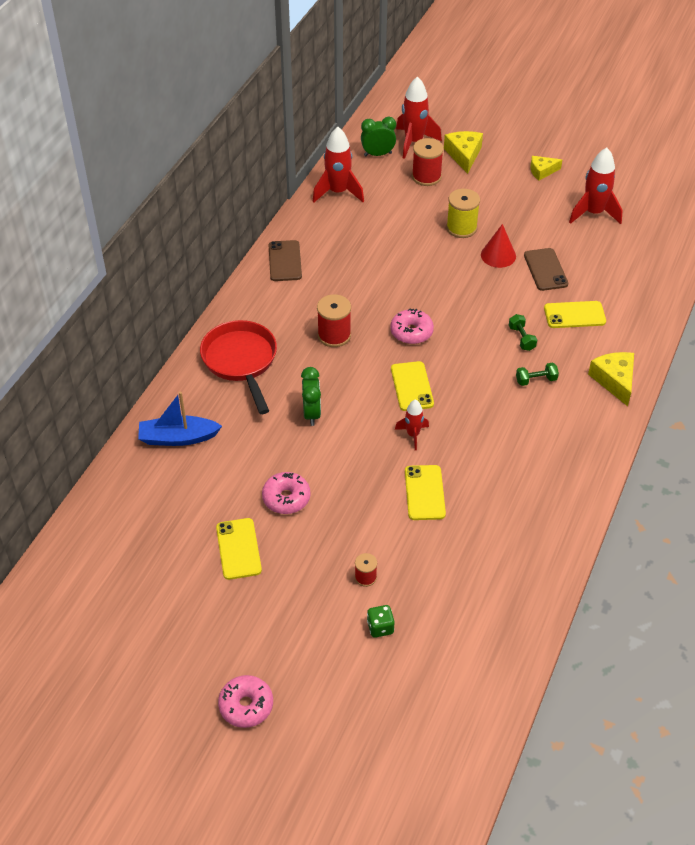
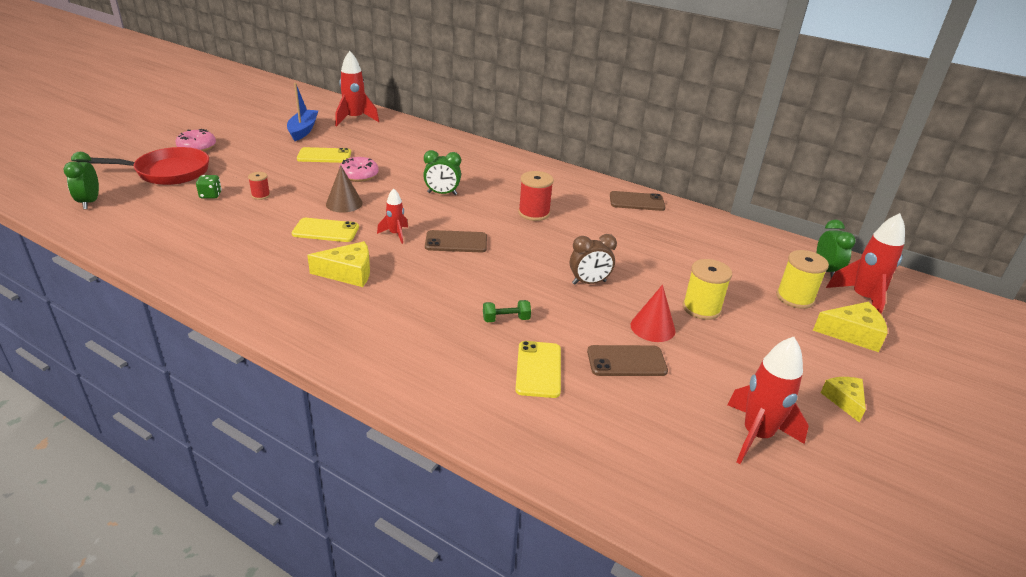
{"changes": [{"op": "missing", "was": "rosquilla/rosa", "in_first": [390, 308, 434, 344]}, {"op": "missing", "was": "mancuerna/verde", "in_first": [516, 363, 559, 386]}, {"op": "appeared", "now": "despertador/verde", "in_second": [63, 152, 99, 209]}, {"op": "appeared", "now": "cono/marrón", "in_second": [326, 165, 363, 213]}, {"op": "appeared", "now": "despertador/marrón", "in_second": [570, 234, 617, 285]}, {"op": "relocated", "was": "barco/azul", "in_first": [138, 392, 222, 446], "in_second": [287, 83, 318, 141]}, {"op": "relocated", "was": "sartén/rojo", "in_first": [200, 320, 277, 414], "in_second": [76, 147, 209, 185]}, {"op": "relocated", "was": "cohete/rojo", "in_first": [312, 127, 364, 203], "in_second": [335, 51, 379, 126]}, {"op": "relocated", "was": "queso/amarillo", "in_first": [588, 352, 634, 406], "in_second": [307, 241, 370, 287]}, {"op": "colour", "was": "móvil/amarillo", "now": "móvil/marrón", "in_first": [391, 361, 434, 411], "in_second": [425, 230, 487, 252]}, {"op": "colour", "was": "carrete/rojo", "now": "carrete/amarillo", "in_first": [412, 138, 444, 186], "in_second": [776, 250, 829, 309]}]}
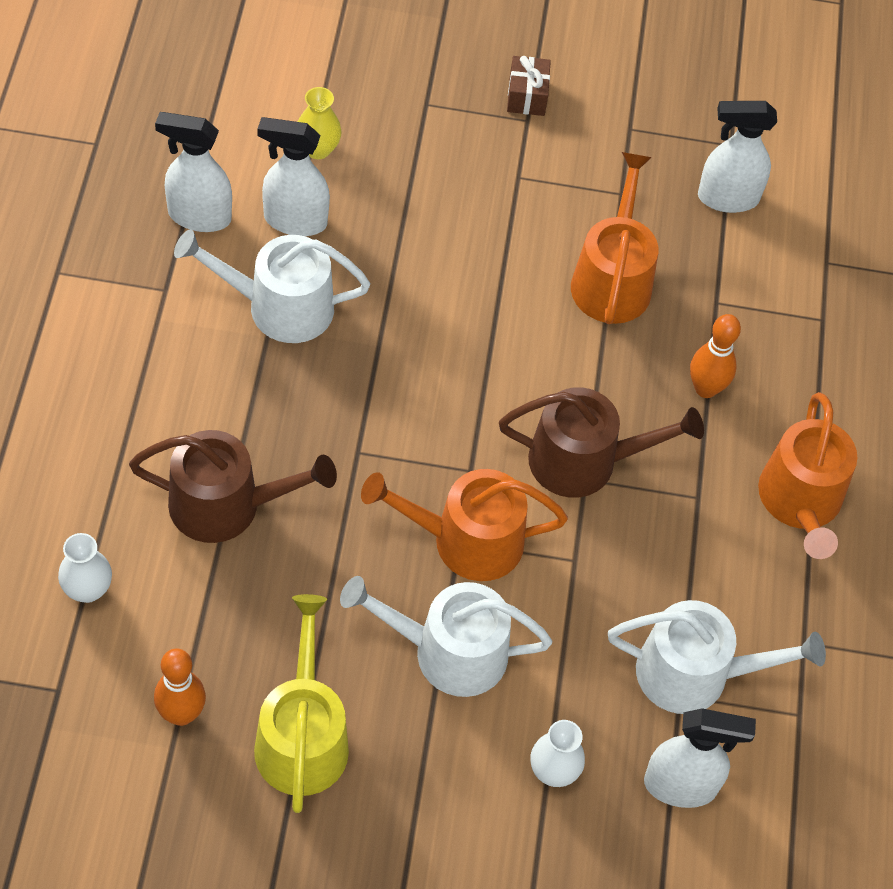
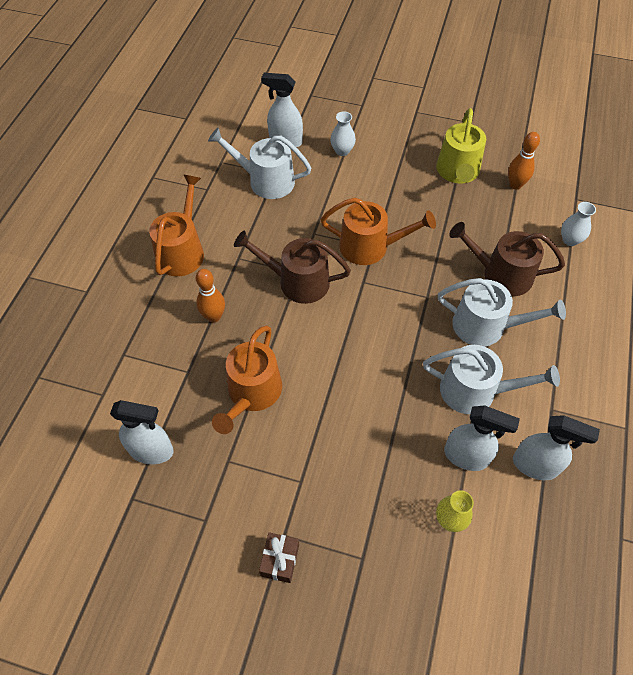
{"changes": [{"op": "relocated", "was": "regadera/blanco", "in_first": [340, 576, 552, 697], "in_second": [438, 278, 566, 347]}]}
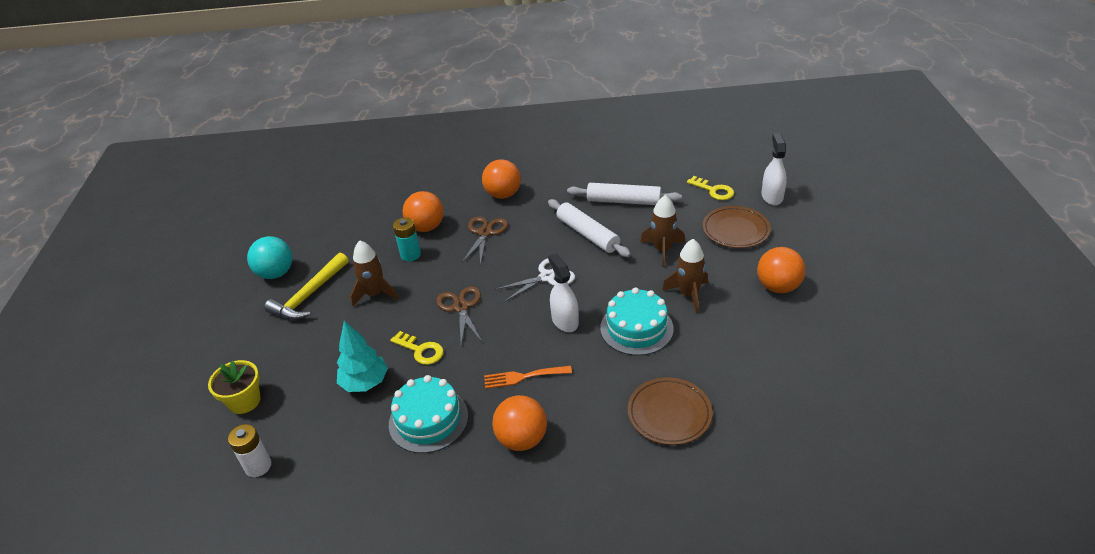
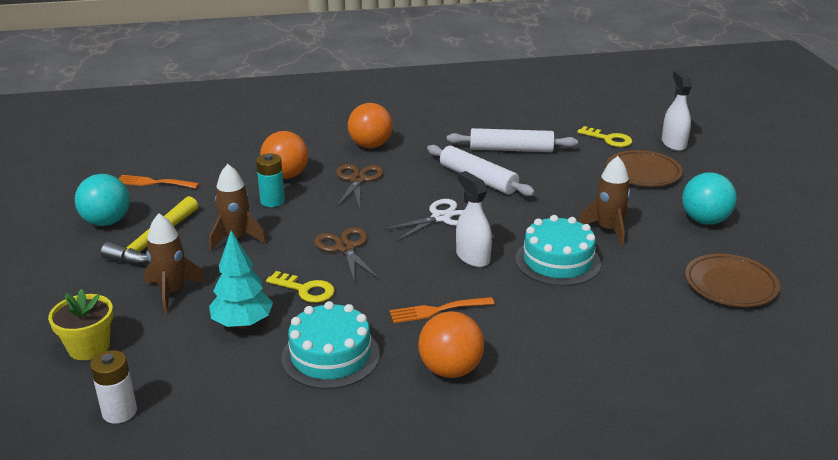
{"changes": [{"op": "appeared", "now": "tenedor/naranja", "in_second": [119, 175, 199, 188]}, {"op": "relocated", "was": "plato/marrón", "in_first": [628, 377, 712, 445], "in_second": [685, 254, 780, 307]}, {"op": "relocated", "was": "cohete/marrón", "in_first": [640, 195, 685, 267], "in_second": [144, 214, 206, 313]}, {"op": "colour", "was": "pelota/naranja", "now": "pelota/turquesa", "in_first": [757, 247, 805, 293], "in_second": [682, 172, 737, 224]}]}
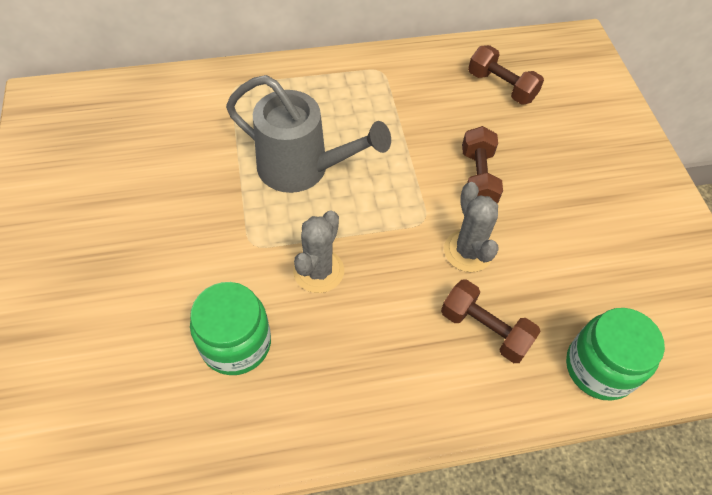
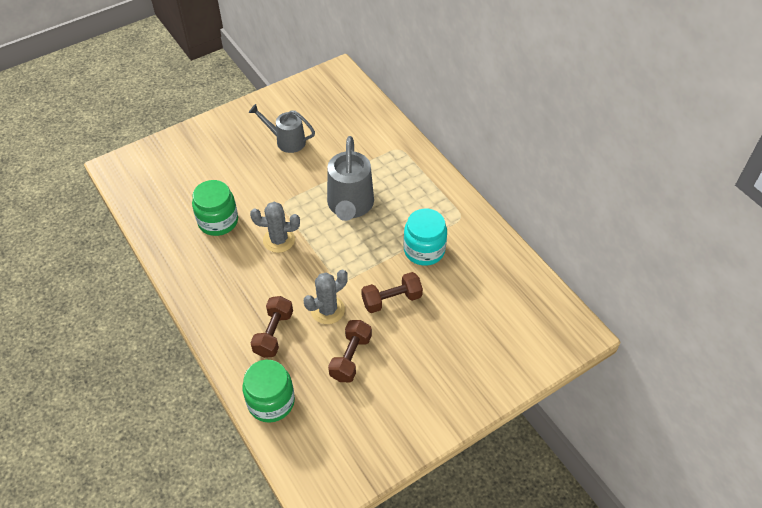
{"changes": [{"op": "appeared", "now": "regadera/gris", "in_second": [249, 104, 315, 153]}, {"op": "appeared", "now": "tarro/turquesa", "in_second": [403, 209, 447, 266]}, {"op": "relocated", "was": "mancuerna/marrón", "in_first": [468, 45, 544, 105], "in_second": [328, 320, 372, 382]}]}
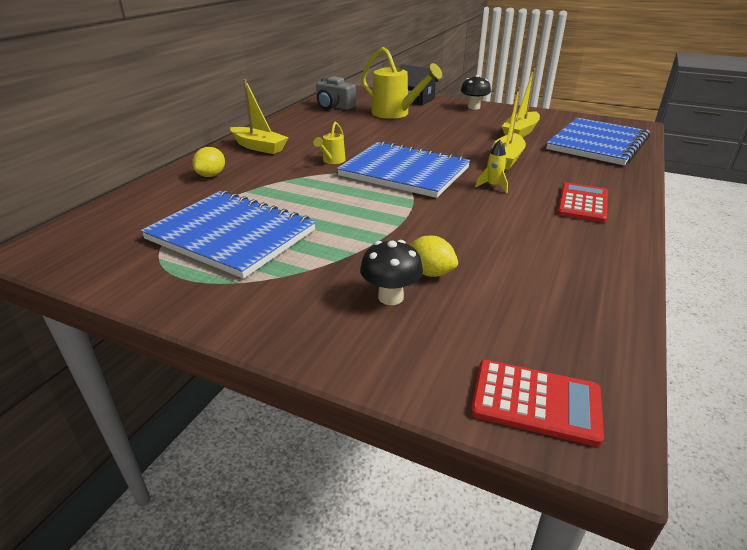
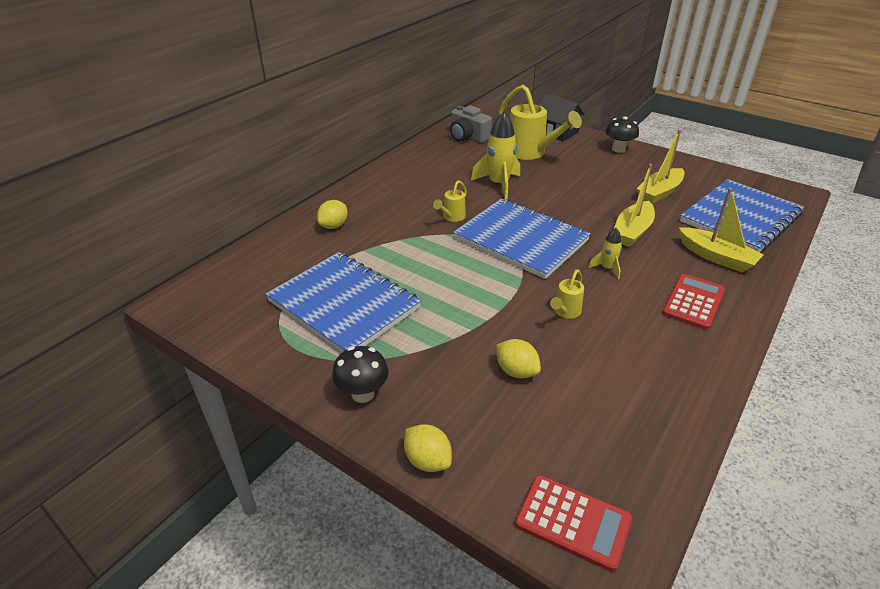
{"changes": [{"op": "appeared", "now": "limón/amarillo", "in_second": [404, 424, 452, 472]}, {"op": "appeared", "now": "cohete/amarillo", "in_second": [471, 112, 520, 200]}, {"op": "appeared", "now": "regadera/amarillo", "in_second": [550, 270, 584, 319]}, {"op": "relocated", "was": "barco/amarillo", "in_first": [230, 79, 289, 154], "in_second": [679, 188, 763, 273]}, {"op": "relocated", "was": "seta/negro", "in_first": [360, 240, 423, 305], "in_second": [332, 346, 389, 403]}]}
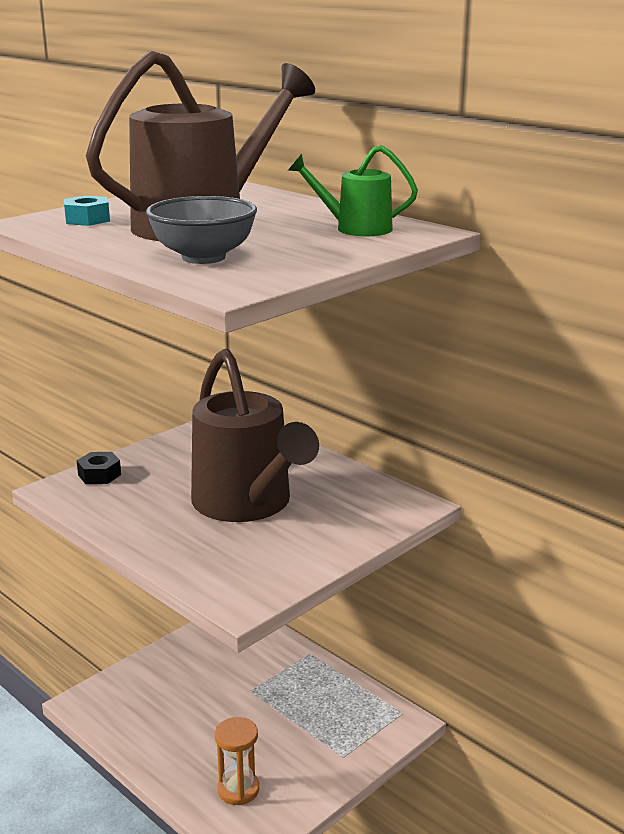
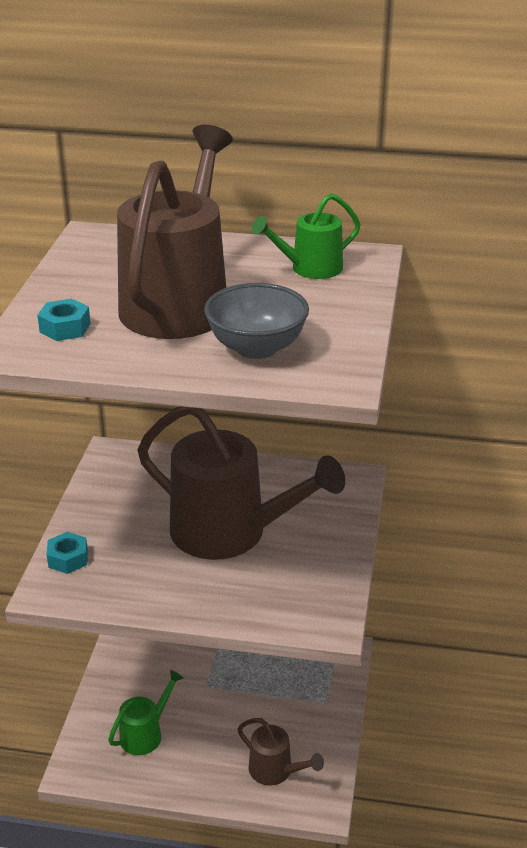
{"changes": [{"op": "appeared", "now": "regadera/verde", "in_second": [108, 670, 184, 755]}, {"op": "exchanged", "was": "reloj de arena/naranja", "now": "regadera/marrón", "in_first": [215, 717, 259, 805], "in_second": [238, 718, 324, 786]}, {"op": "colour", "was": "tuerca/negro", "now": "tuerca/turquesa", "in_first": [77, 452, 121, 484], "in_second": [47, 532, 88, 574]}]}
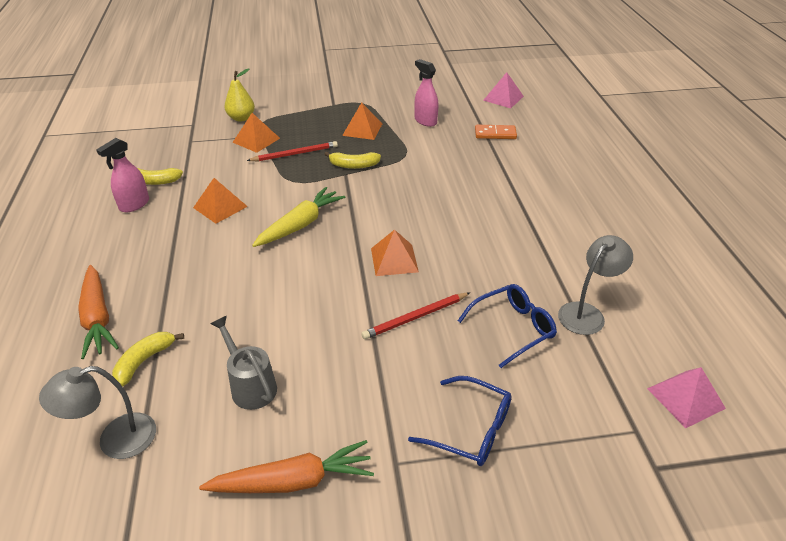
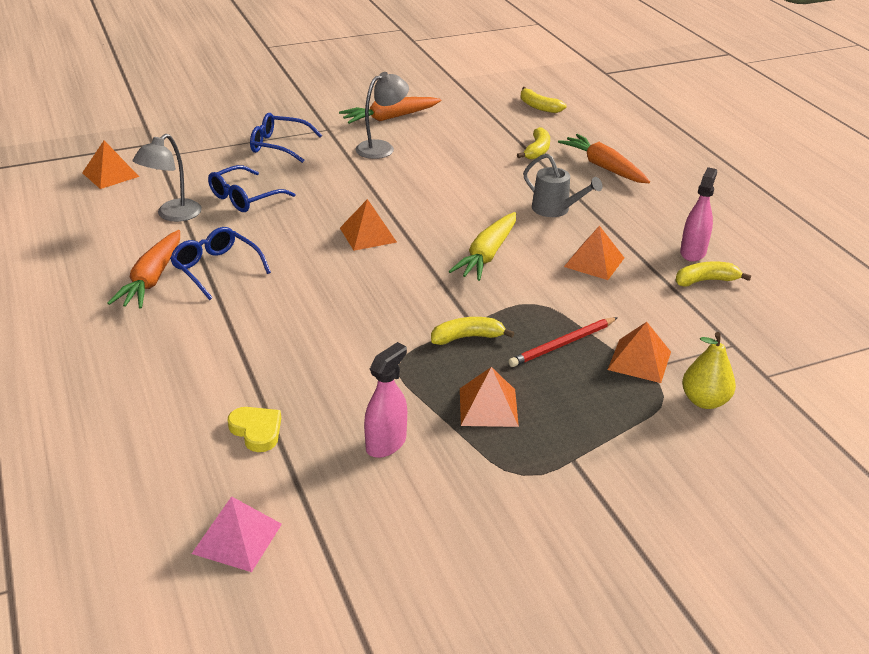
{"changes": [{"op": "missing", "was": "lápiz/rojo", "in_first": [361, 292, 470, 339]}, {"op": "appeared", "now": "zanahoria/naranja", "in_second": [107, 230, 180, 309]}, {"op": "appeared", "now": "gafas/azul", "in_second": [170, 227, 271, 300]}, {"op": "appeared", "now": "plátano/amarillo", "in_second": [521, 87, 566, 113]}, {"op": "relocated", "was": "lámpara/gris", "in_first": [39, 366, 156, 459], "in_second": [355, 72, 409, 159]}, {"op": "relocated", "was": "regadera/gris", "in_first": [211, 316, 277, 410], "in_second": [523, 153, 602, 217]}, {"op": "exchanged", "was": "ficha de dominó/naranja", "now": "corazón/amarillo", "in_first": [475, 125, 517, 139], "in_second": [228, 407, 281, 452]}, {"op": "colour", "was": "pirámide/rosa", "now": "pirámide/naranja", "in_first": [647, 367, 726, 428], "in_second": [82, 141, 139, 189]}, {"op": "spun", "was": "pulverizador/rosa", "in_first": [415, 59, 438, 127], "in_second": [364, 342, 407, 458], "clockwise": -90}]}
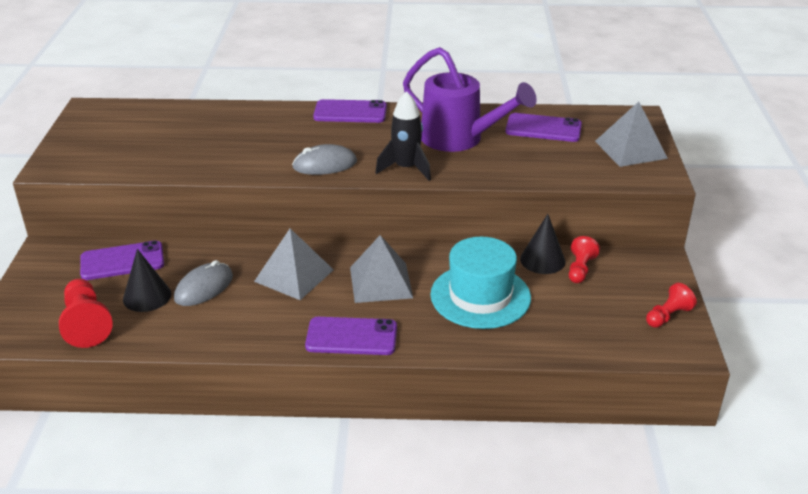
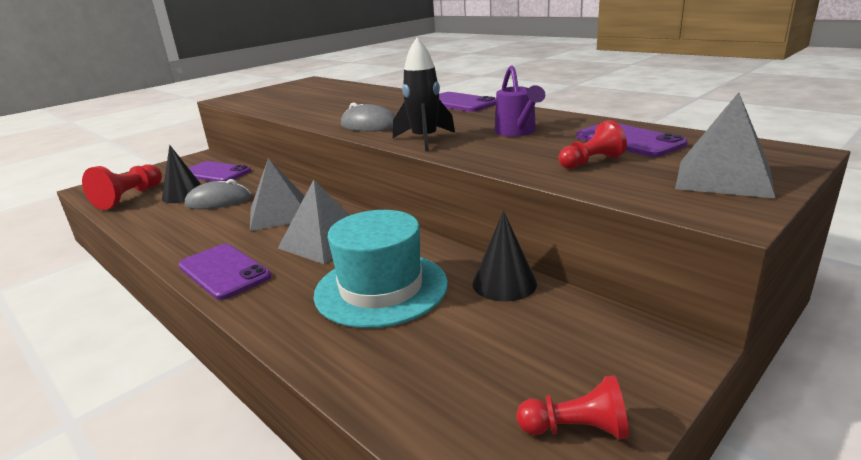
{"changes": [{"op": "relocated", "was": "peón/rojo", "in_first": [569, 236, 600, 283], "in_second": [558, 120, 627, 169]}, {"op": "size", "was": "regadera/morado", "in_first": [403, 47, 537, 152], "in_second": [495, 65, 545, 136], "ratio": 0.57}]}
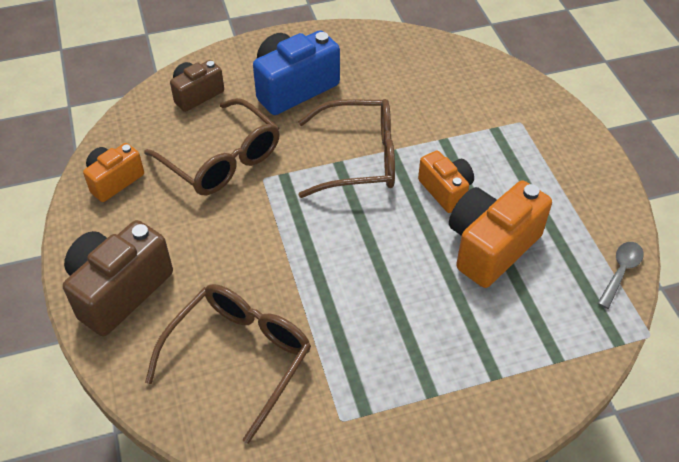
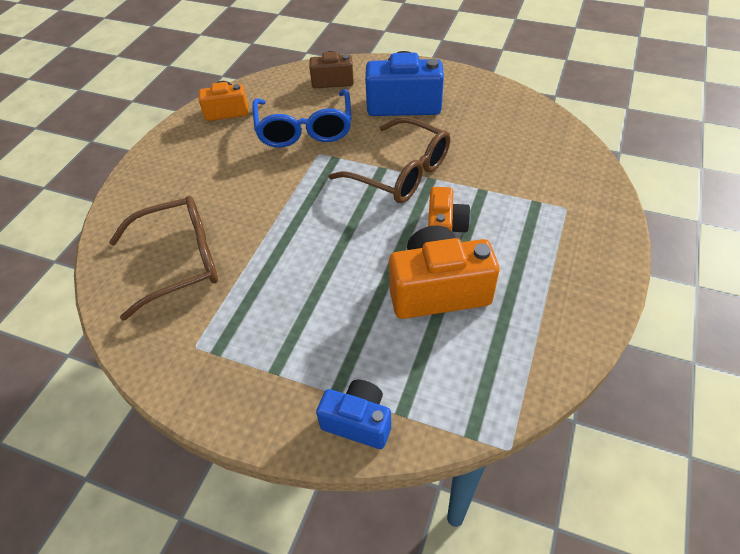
{"changes": [{"op": "missing", "was": "cámara/marrón", "in_first": [63, 220, 173, 336]}, {"op": "missing", "was": "cuchara/gris", "in_first": [597, 242, 644, 309]}, {"op": "appeared", "now": "cámara/azul", "in_second": [316, 379, 391, 449]}, {"op": "colour", "was": "gafas/marrón", "now": "gafas/azul", "in_first": [144, 98, 280, 195], "in_second": [252, 89, 352, 147]}]}
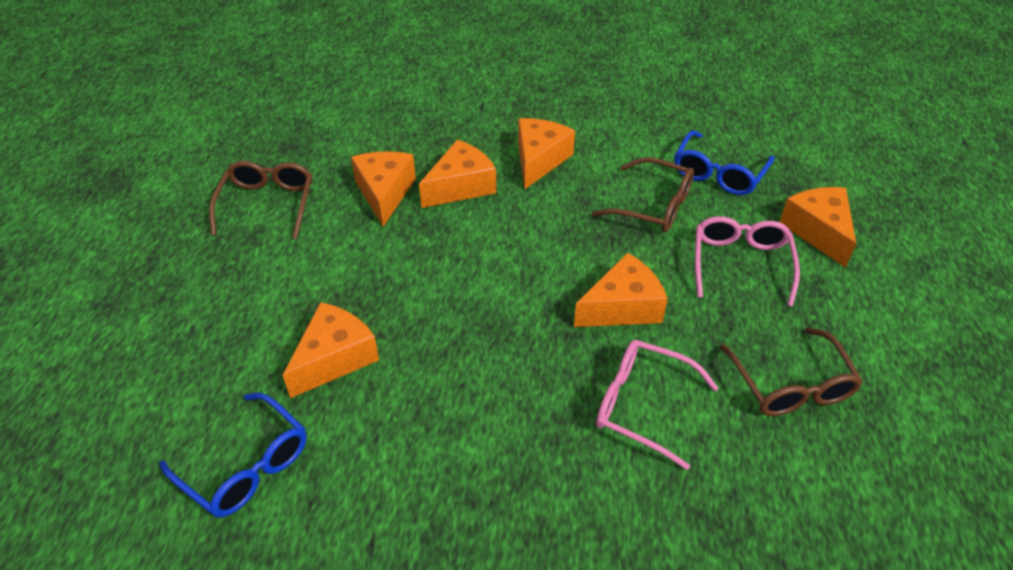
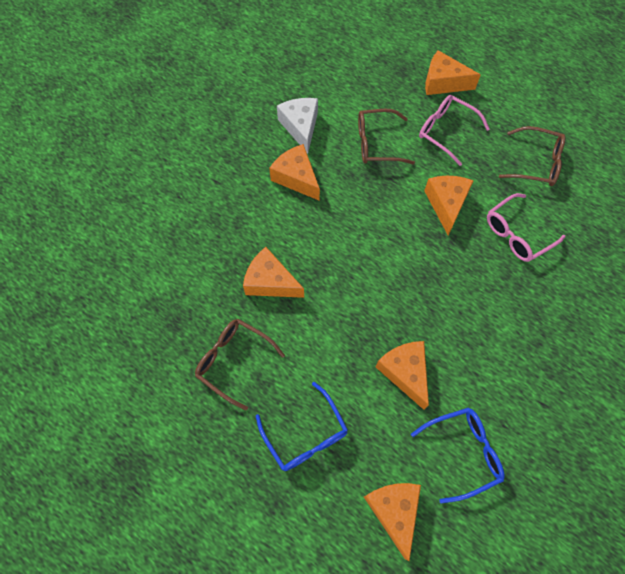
{"changes": [{"op": "appeared", "now": "queso/blanco", "in_second": [277, 98, 318, 154]}, {"op": "relocated", "was": "queso/naranja", "in_first": [419, 139, 496, 208], "in_second": [364, 483, 421, 561]}, {"op": "relocated", "was": "gafas/azul", "in_first": [674, 130, 775, 195], "in_second": [256, 382, 348, 471]}, {"op": "spun", "was": "gafas/marrón", "in_first": [592, 157, 694, 232], "in_second": [358, 109, 415, 165], "clockwise": -150}]}
